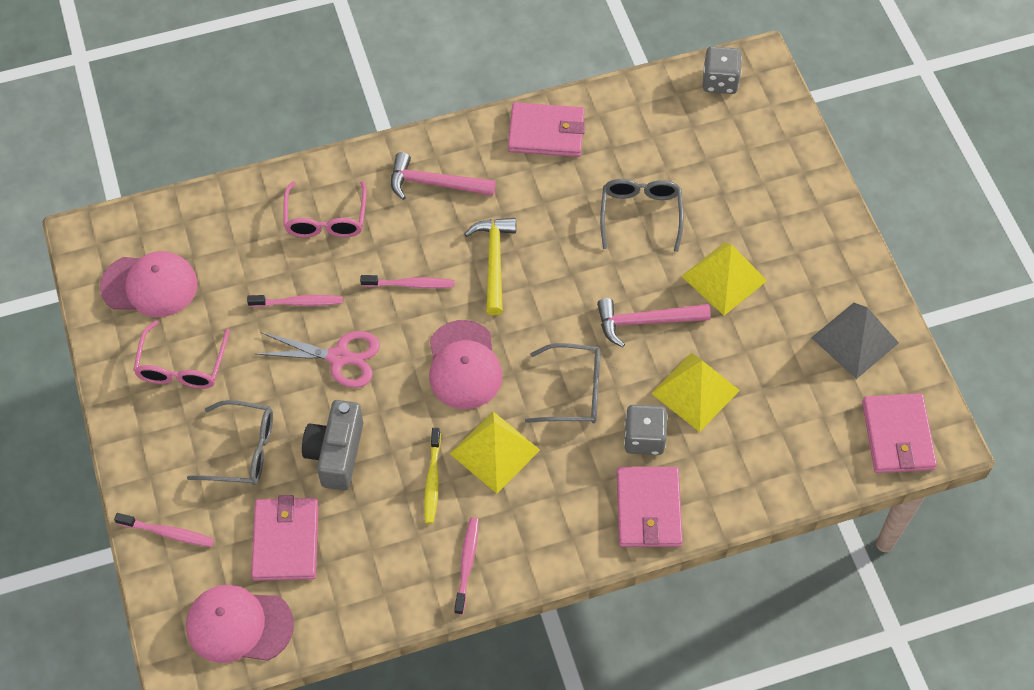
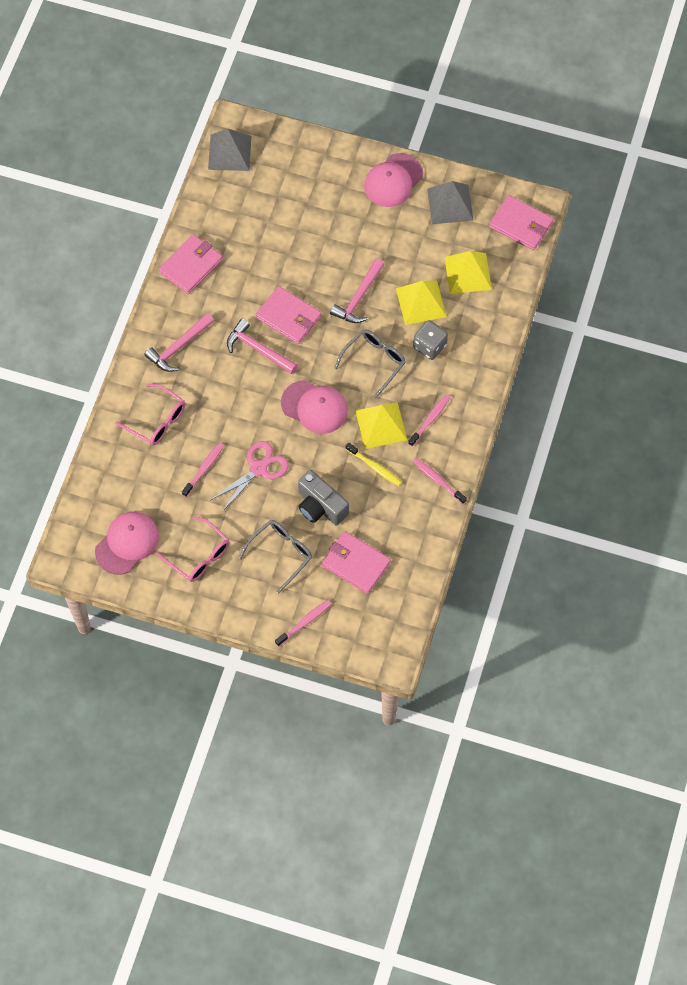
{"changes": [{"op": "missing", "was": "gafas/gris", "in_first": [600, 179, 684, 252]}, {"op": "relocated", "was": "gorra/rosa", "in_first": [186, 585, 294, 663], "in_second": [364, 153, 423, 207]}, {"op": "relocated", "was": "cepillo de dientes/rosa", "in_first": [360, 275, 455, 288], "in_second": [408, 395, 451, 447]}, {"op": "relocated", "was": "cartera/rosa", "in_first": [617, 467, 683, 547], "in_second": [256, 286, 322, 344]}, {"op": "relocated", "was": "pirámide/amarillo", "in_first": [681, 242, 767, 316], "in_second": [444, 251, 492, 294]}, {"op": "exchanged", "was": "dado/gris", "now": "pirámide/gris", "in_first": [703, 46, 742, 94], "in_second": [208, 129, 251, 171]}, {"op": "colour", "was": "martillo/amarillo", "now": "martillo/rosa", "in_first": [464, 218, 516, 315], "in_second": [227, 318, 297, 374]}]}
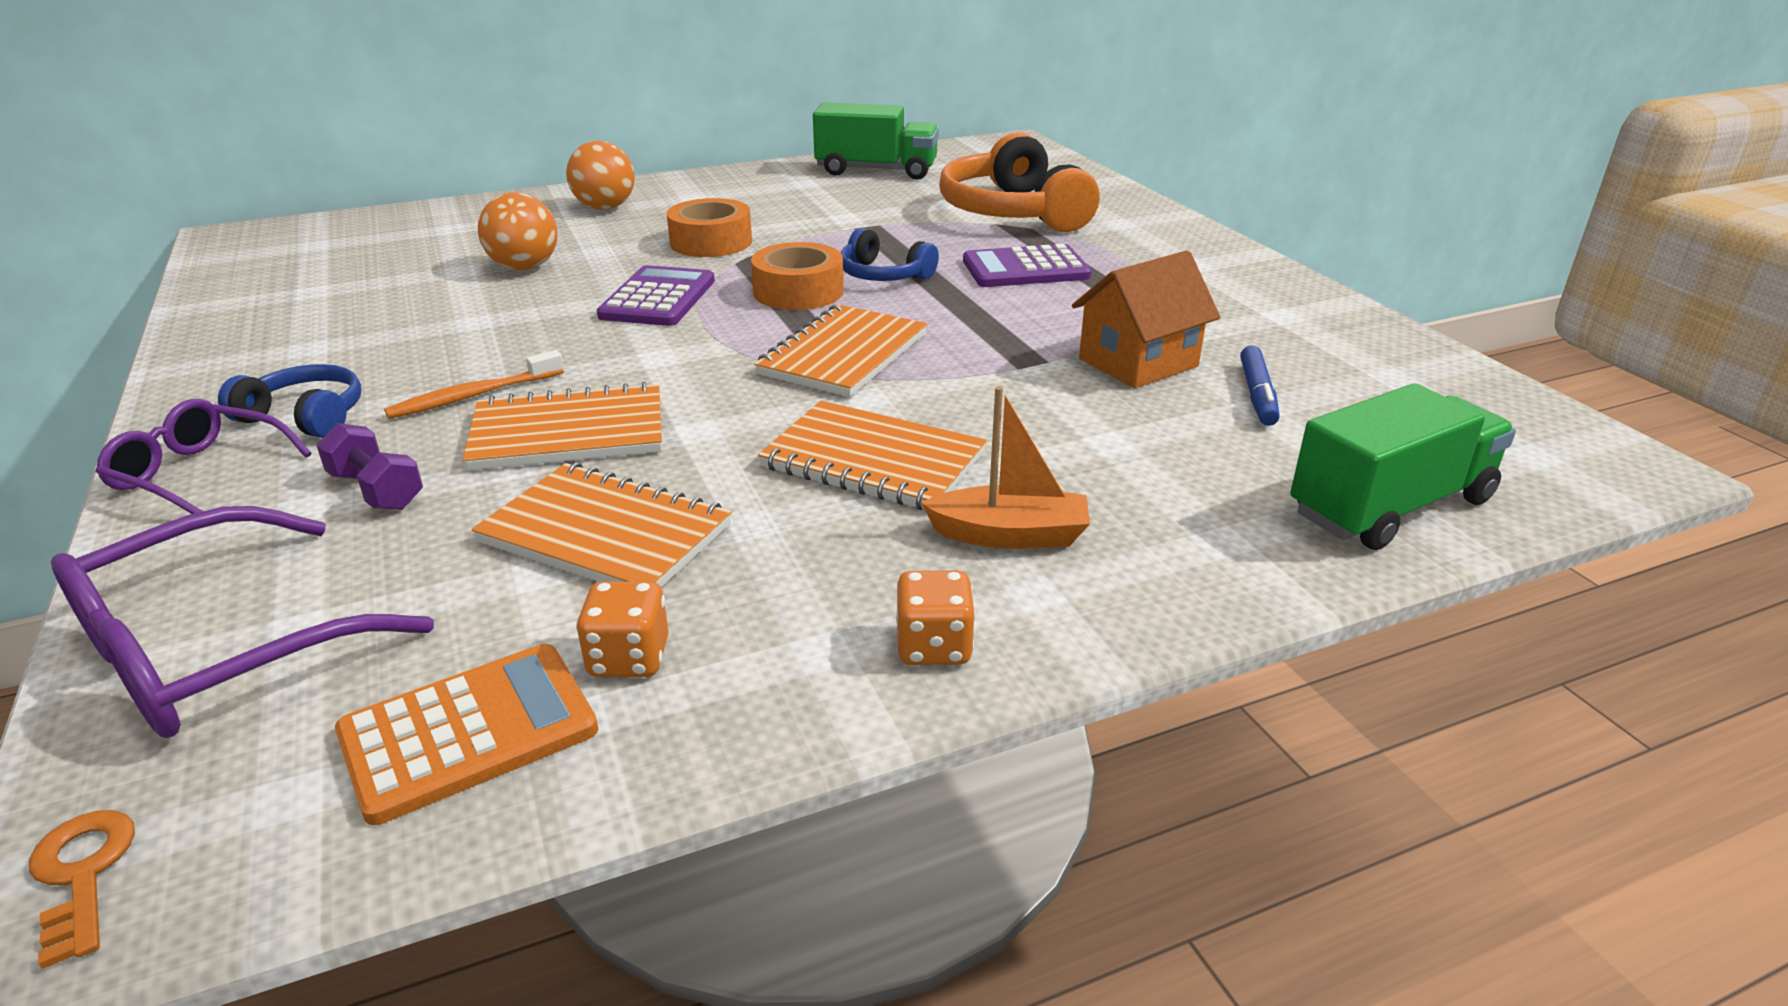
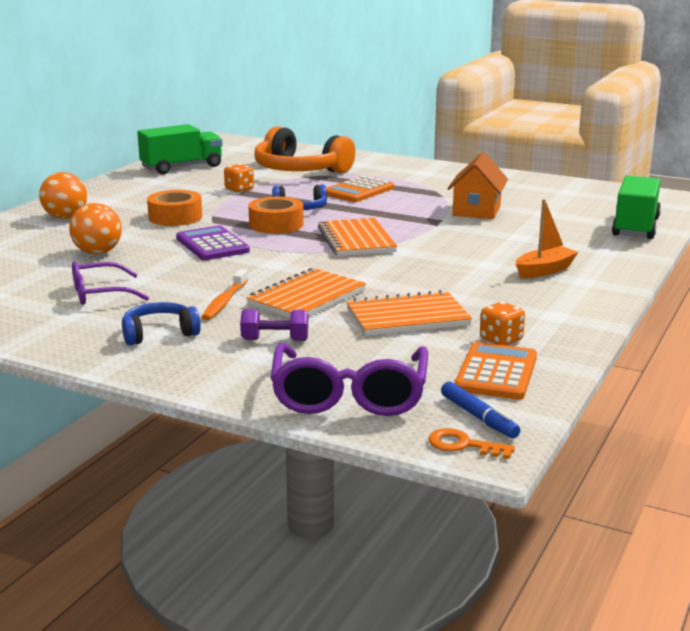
{"changes": [{"op": "missing", "was": "cuaderno/naranja", "in_first": [758, 401, 987, 510]}, {"op": "relocated", "was": "gafas/morado", "in_first": [96, 399, 312, 514], "in_second": [72, 261, 149, 305]}, {"op": "relocated", "was": "dado/naranja", "in_first": [896, 570, 976, 665], "in_second": [224, 164, 254, 192]}, {"op": "relocated", "was": "rotulador/azul", "in_first": [1240, 345, 1280, 426], "in_second": [441, 382, 520, 438]}, {"op": "colour", "was": "calculadora/morado", "now": "calculadora/naranja", "in_first": [963, 244, 1092, 287], "in_second": [326, 176, 394, 202]}]}
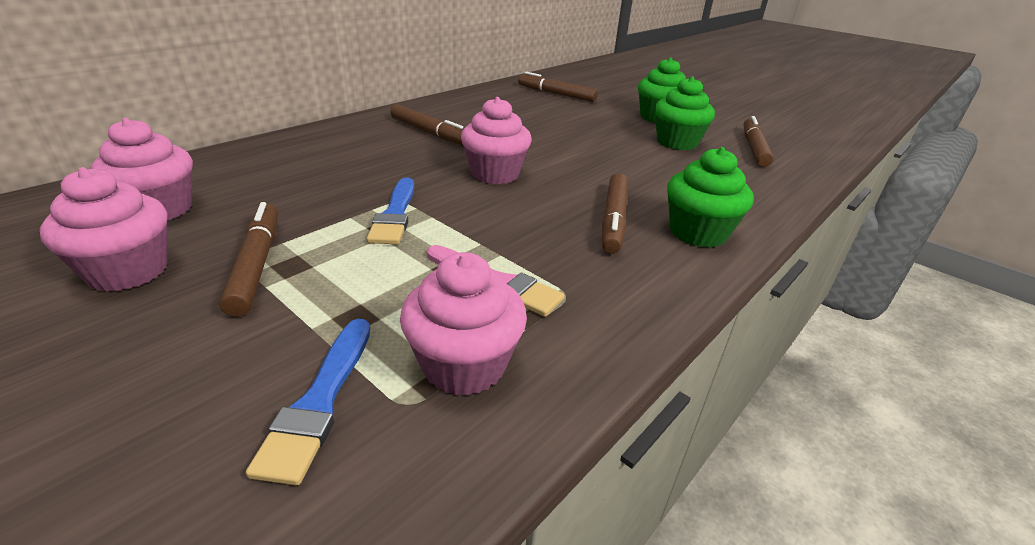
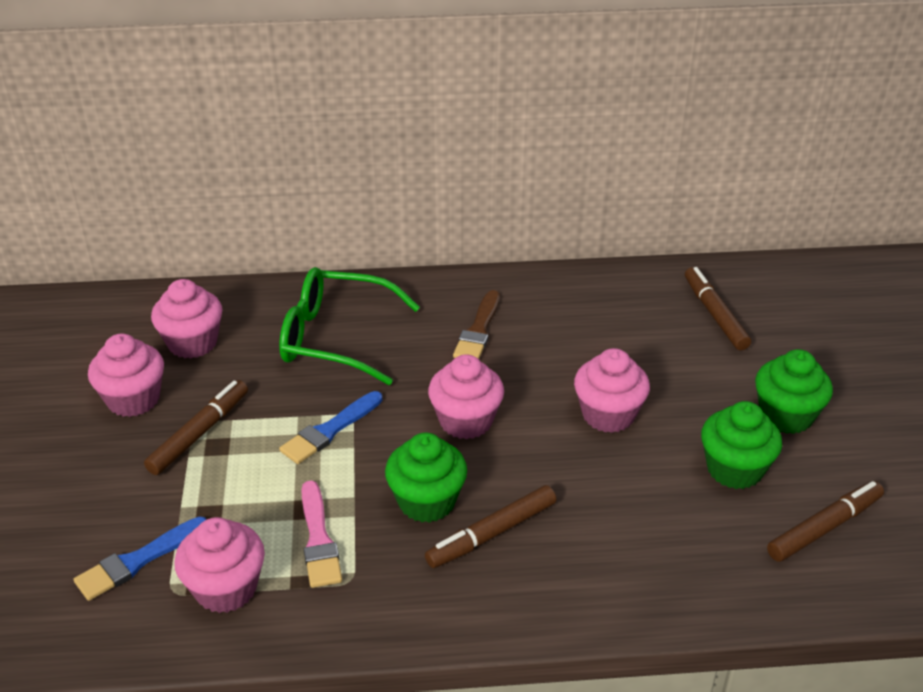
{"changes": [{"op": "appeared", "now": "gafas/verde", "in_second": [279, 267, 420, 385]}, {"op": "appeared", "now": "magdalena/rosa", "in_second": [574, 348, 650, 433]}, {"op": "relocated", "was": "magdalena/verde", "in_first": [667, 147, 754, 248], "in_second": [385, 433, 467, 523]}, {"op": "exchanged", "was": "rotulador/marrón", "now": "pincel/marrón", "in_first": [390, 104, 463, 145], "in_second": [453, 290, 500, 359]}]}
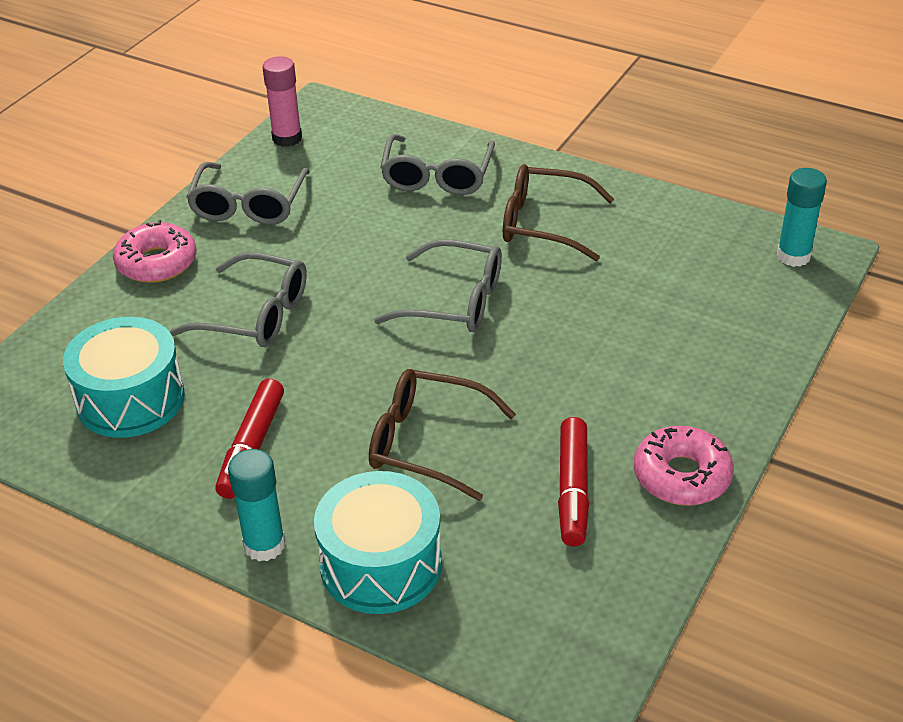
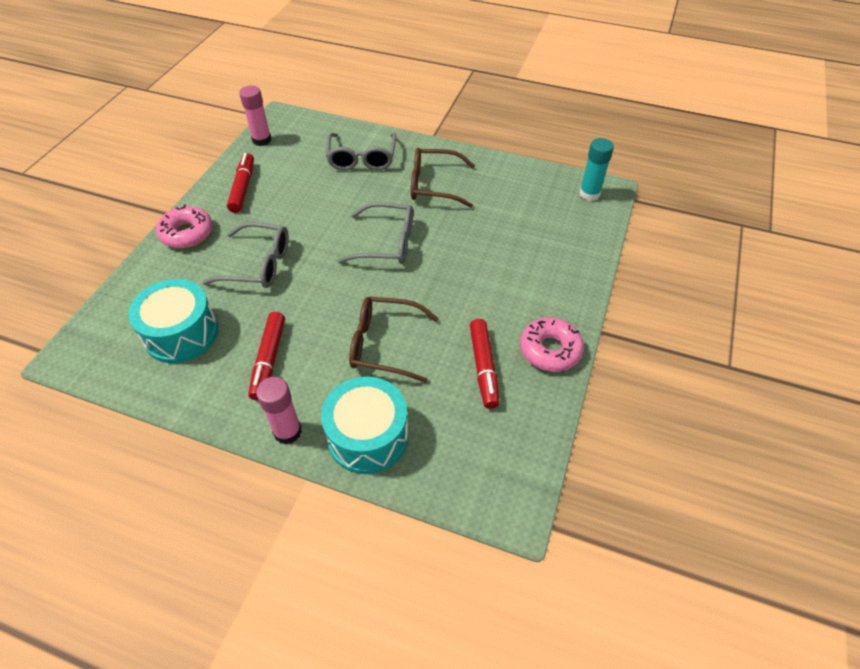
{"changes": [{"op": "exchanged", "was": "gafas/gris", "now": "rotulador/rojo", "in_first": [186, 162, 310, 225], "in_second": [227, 153, 254, 213]}, {"op": "colour", "was": "barra de pegamento/turquesa", "now": "barra de pegamento/rosa", "in_first": [228, 449, 286, 561], "in_second": [256, 377, 302, 444]}]}
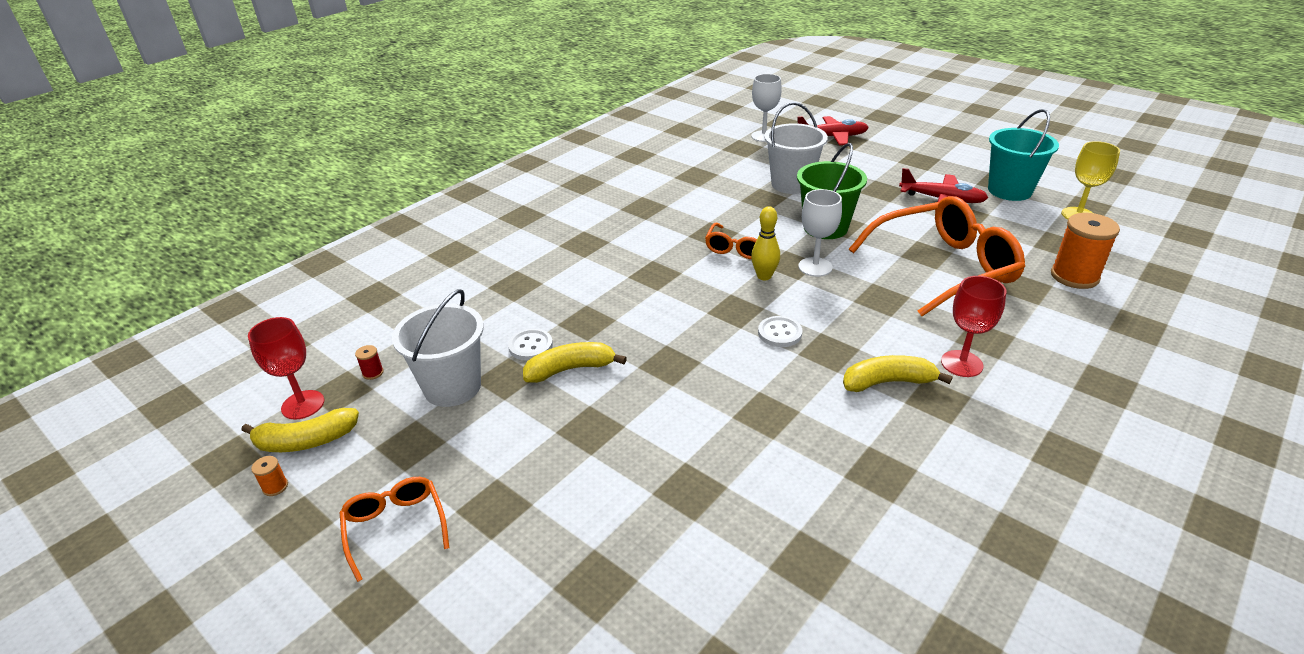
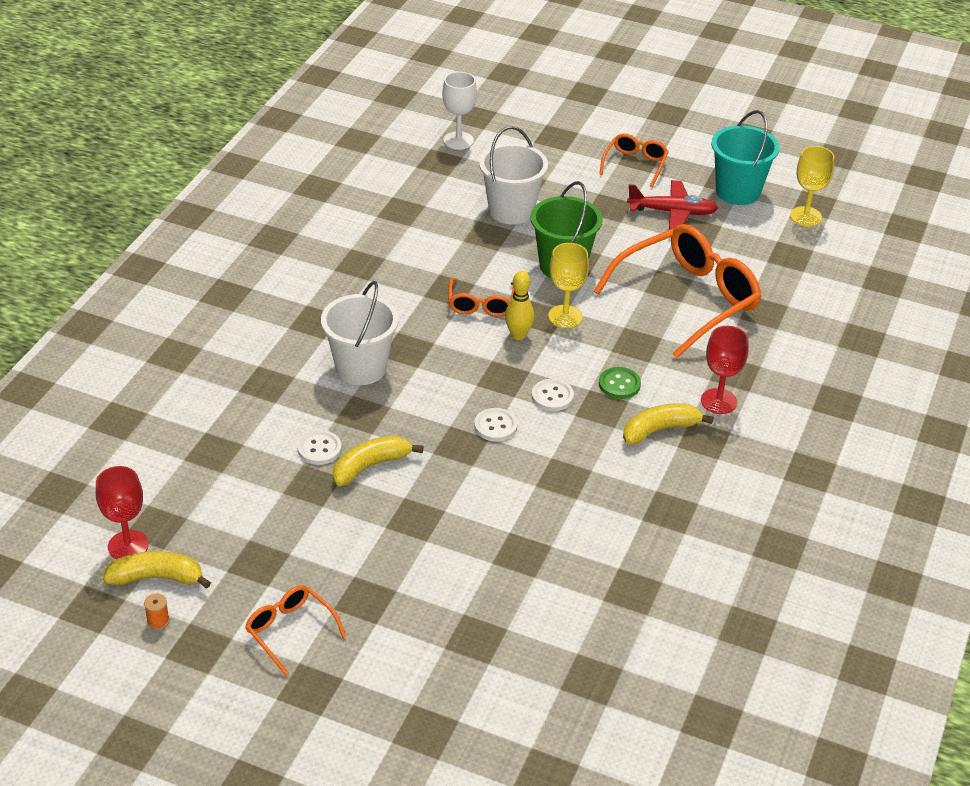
{"changes": [{"op": "missing", "was": "carrete/rojo", "in_first": [355, 345, 384, 380]}, {"op": "missing", "was": "avión/rojo", "in_first": [797, 116, 869, 145]}, {"op": "missing", "was": "carrete/naranja", "in_first": [1051, 213, 1120, 289]}, {"op": "appeared", "now": "botón/blanco", "in_second": [474, 408, 517, 442]}, {"op": "appeared", "now": "botón/verde", "in_second": [599, 367, 641, 399]}, {"op": "appeared", "now": "gafas/naranja", "in_second": [600, 133, 669, 187]}, {"op": "relocated", "was": "balde/blanco", "in_first": [392, 289, 484, 407], "in_second": [321, 281, 399, 385]}, {"op": "colour", "was": "copa/blanco", "now": "copa/amarillo", "in_first": [798, 189, 842, 277], "in_second": [548, 243, 589, 328]}, {"op": "spun", "was": "plátano/amarillo", "in_first": [241, 408, 359, 452], "in_second": [103, 551, 211, 589], "clockwise": -150}]}
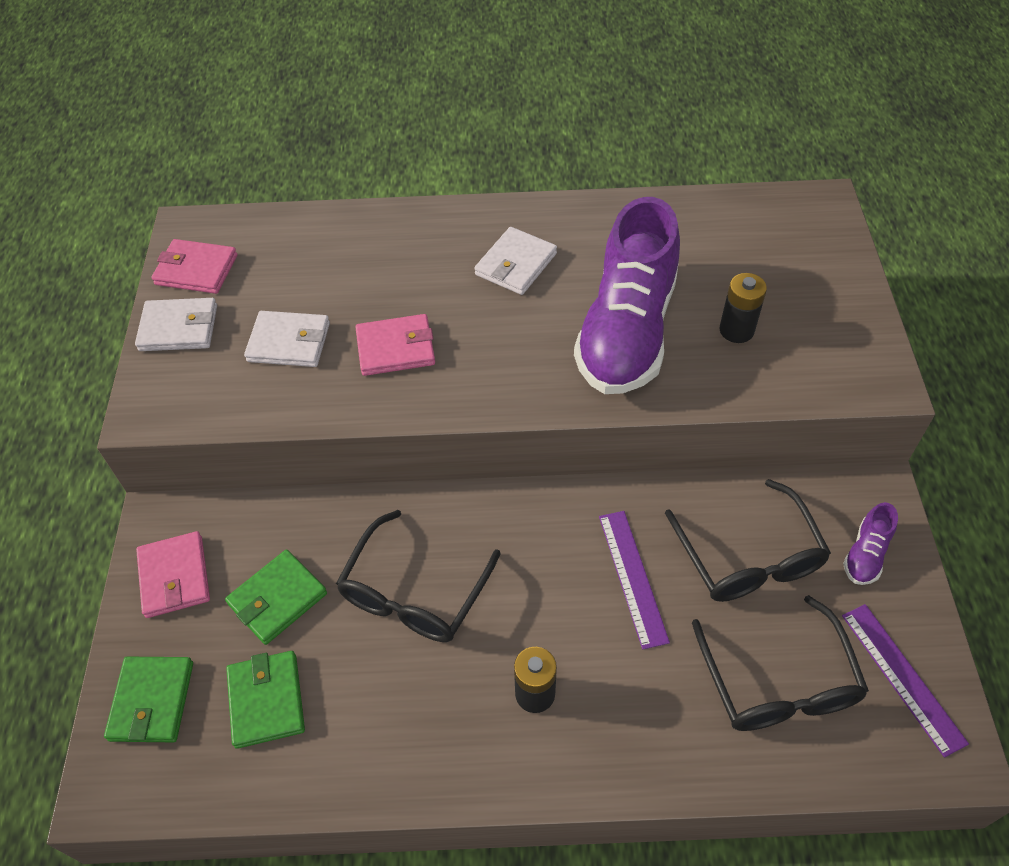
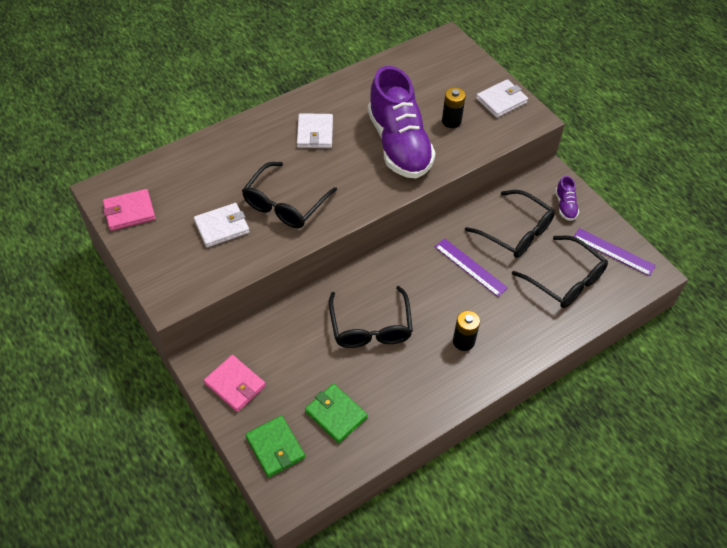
{"changes": [{"op": "missing", "was": "cartera/verde", "in_first": [225, 550, 327, 645]}, {"op": "relocated", "was": "cartera/blanco", "in_first": [135, 298, 217, 351], "in_second": [476, 79, 528, 118]}, {"op": "exchanged", "was": "cartera/rosa", "now": "gafas/negro", "in_first": [355, 314, 435, 376], "in_second": [242, 162, 337, 228]}]}
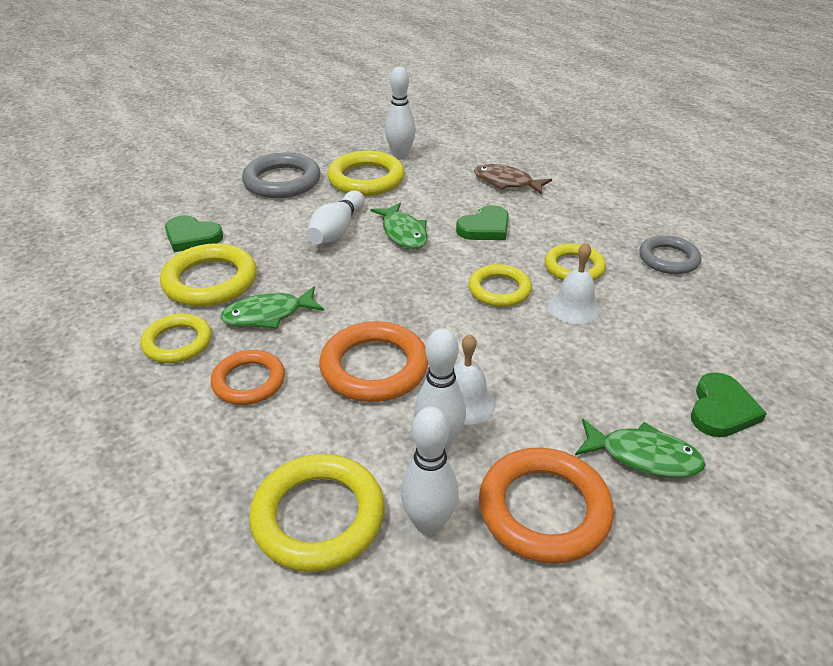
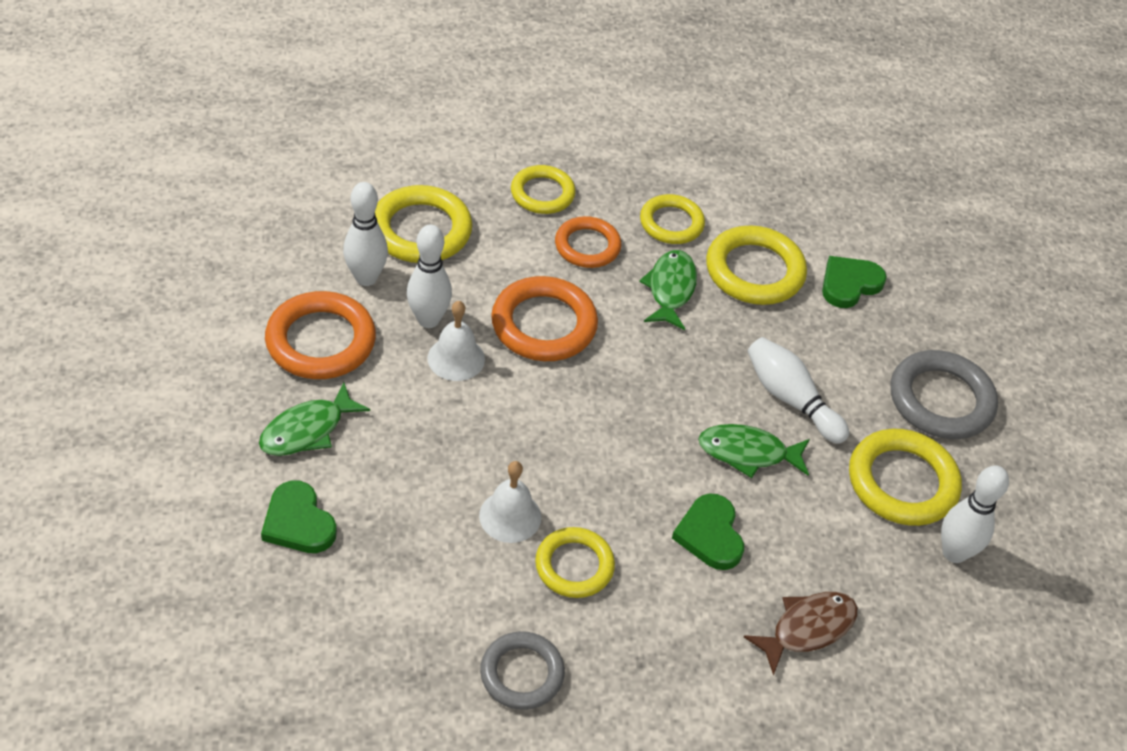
{"changes": [{"op": "relocated", "was": "anillo/amarillo", "in_first": [468, 264, 532, 307], "in_second": [511, 165, 576, 214]}]}
